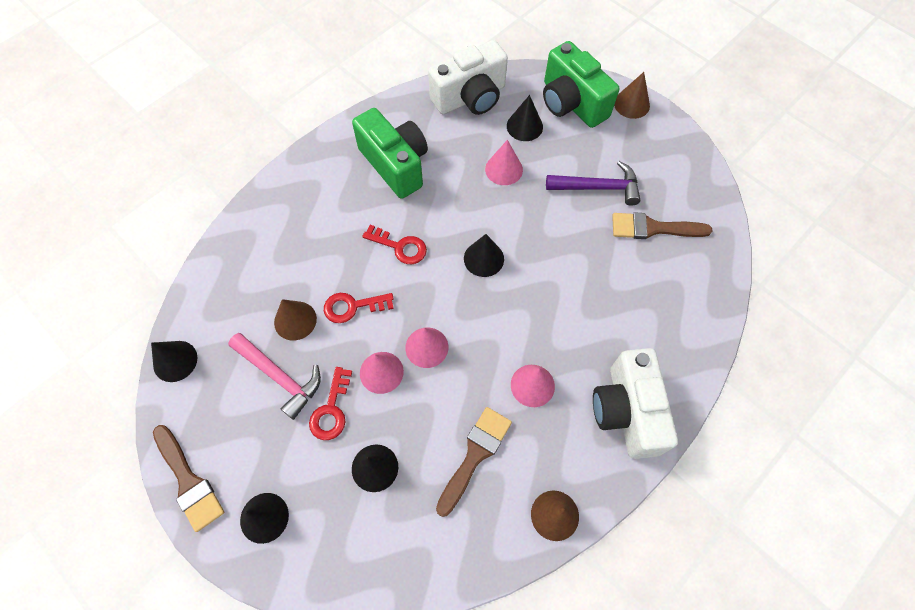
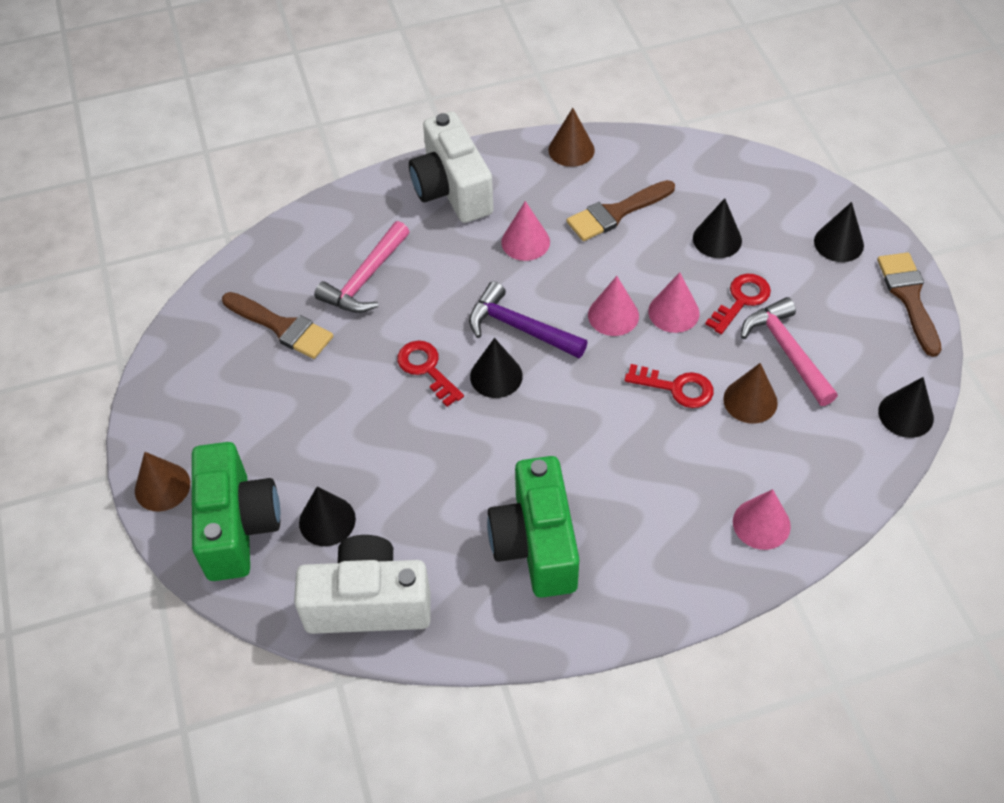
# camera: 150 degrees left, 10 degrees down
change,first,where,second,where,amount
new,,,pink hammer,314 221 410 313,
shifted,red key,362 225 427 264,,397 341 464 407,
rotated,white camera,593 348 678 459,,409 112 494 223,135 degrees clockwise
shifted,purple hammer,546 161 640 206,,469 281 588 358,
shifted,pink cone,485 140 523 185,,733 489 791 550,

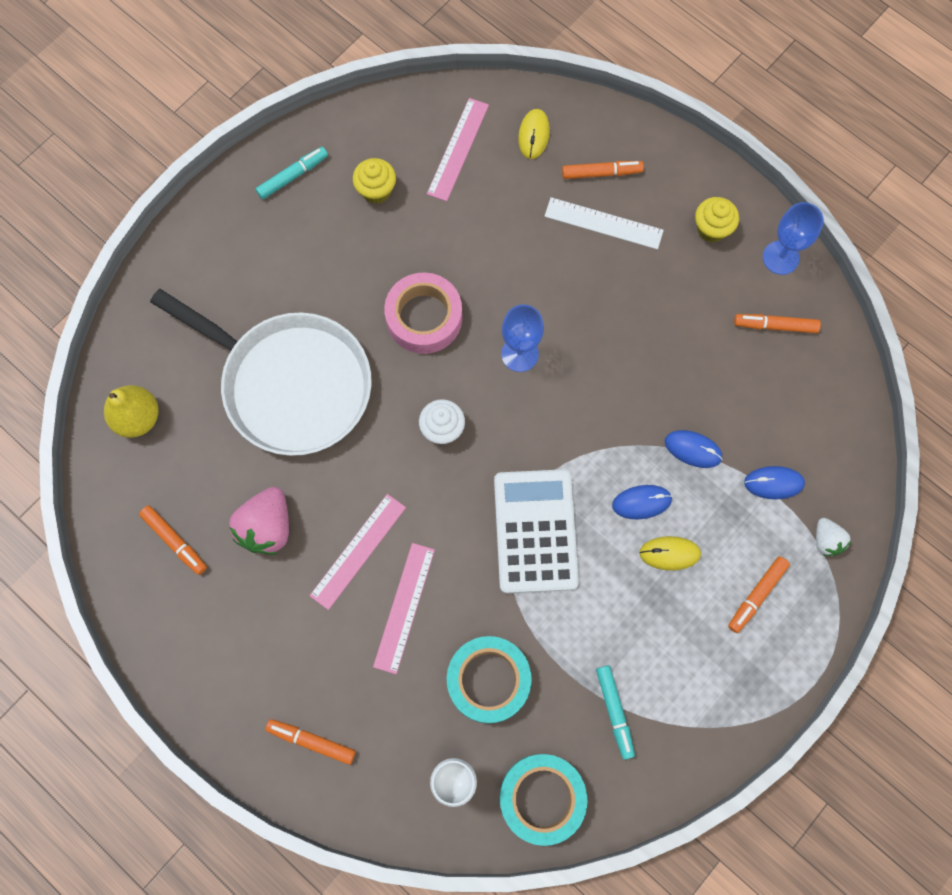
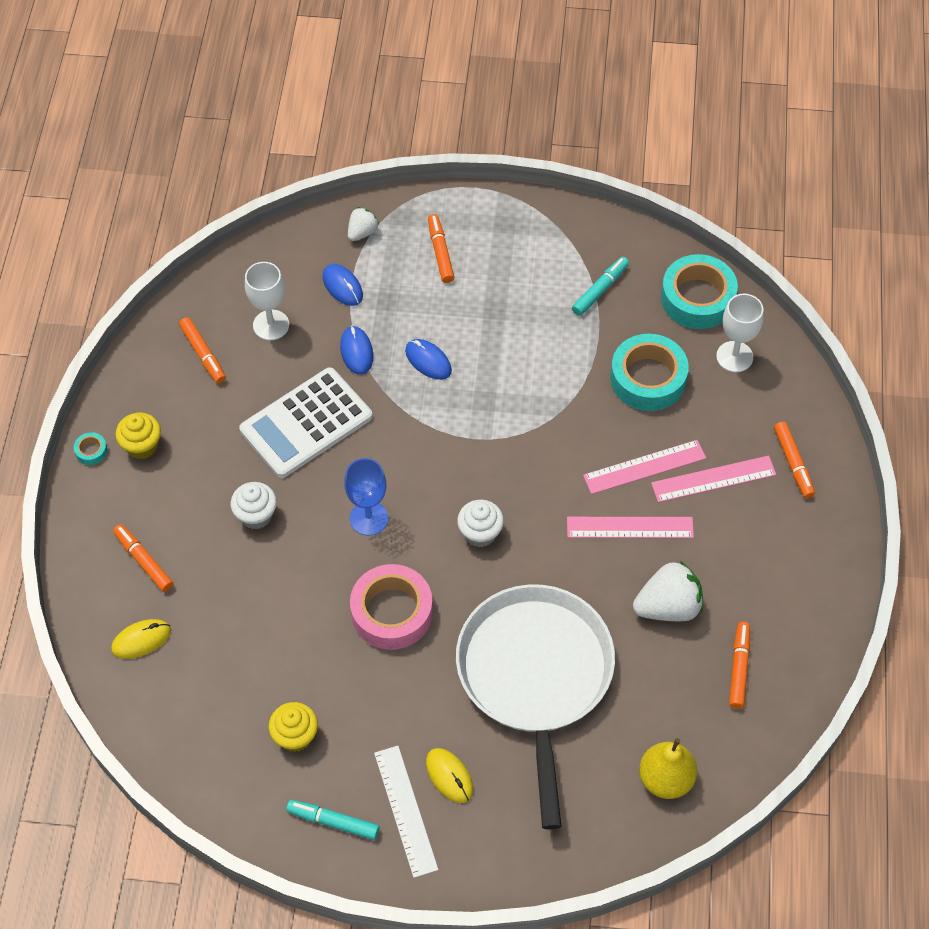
# camera: 125 degrees left, 15 degrees down
change,first,where,second,where,amount
new,,,turquoise tape,74 432 108 465,
new,,,white cupcake,230 482 277 529,
shifted,white calculator,494 469 579 593,,239 367 372 478,
new,,,white goblet,245 262 289 340,
shifted,white ruler,544 197 664 250,,374 746 438 878,
shifted,yellow mouse,639 536 701 571,,426 748 473 803,
rotated,orange marker,728 556 790 633,,428 214 454 283,105 degrees counterclockwise
repainted,pink strawberry,229 487 289 555,white strawberry,633 561 703 621,
shifted,pink ruler,427 98 489 201,,651 456 776 502,
gone,blue goblet,763 202 824 275,,,

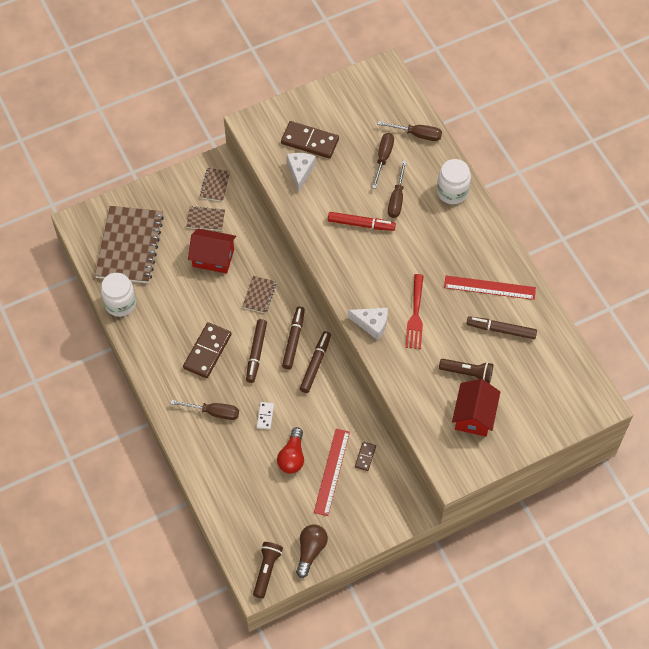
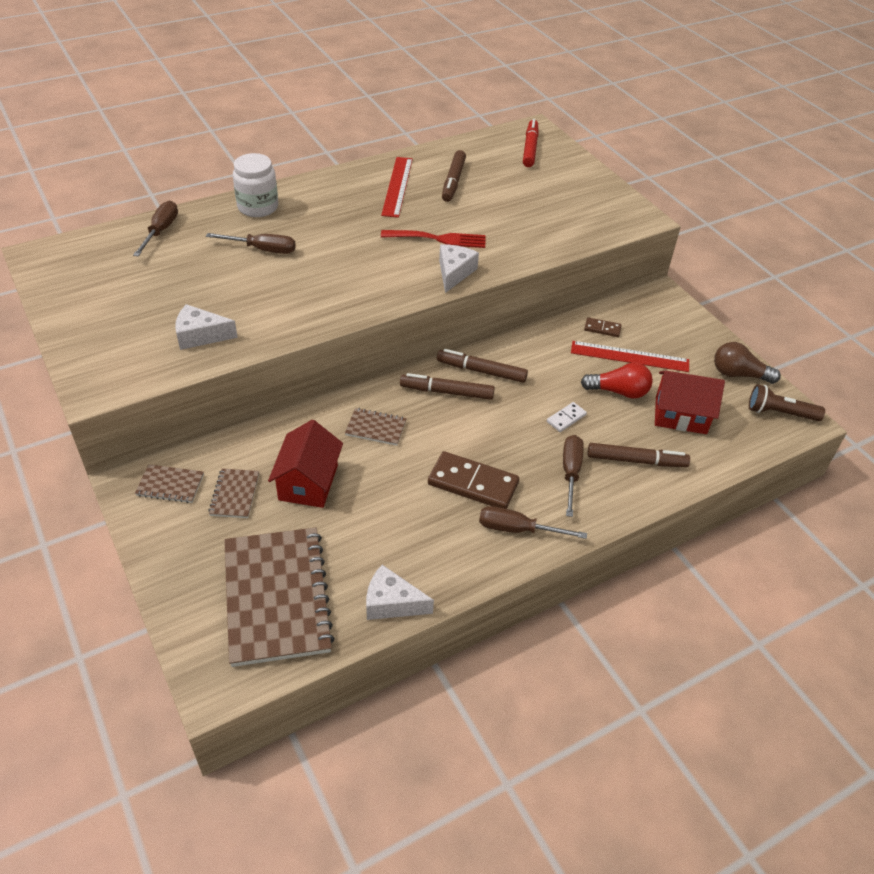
# camera: 95 degrees left, 15 degrees down
change,first,where,second,where,amount
rotated,brown notebook,95 206 164 283,,224 527 335 667,75 degrees clockwise
swapped,white jar,101 273 136 317,white cheese,366 565 434 620,
shifted,brown screwdriver,372 133 394 189,,479 506 587 539,
shifted,red marker,328 212 396 231,,523 119 539 167,
rotated,white domino,257 402 274 430,,547 402 587 432,45 degrees counterclockwise
shifted,brown marker,246 319 267 383,,588 443 690 467,
shifted,red house,452 379 500 437,,655 370 725 434,
gone,brown domino,281 121 339 158,,,
gone,brown flashlight,439 359 493 384,,,

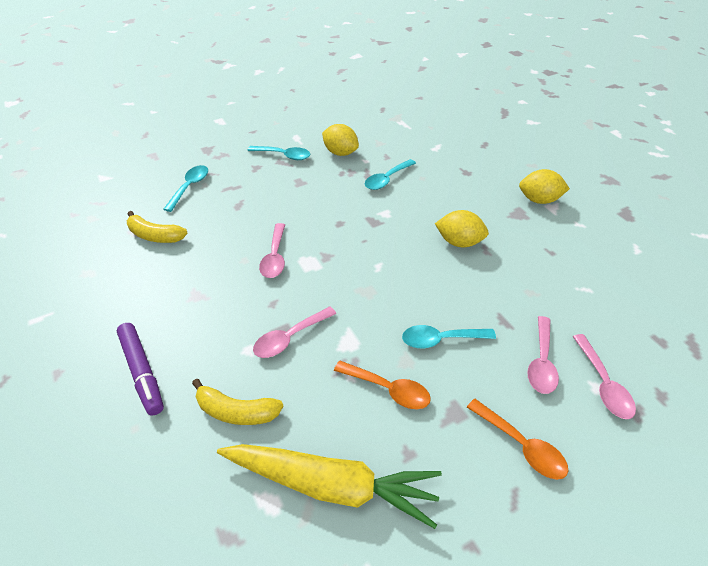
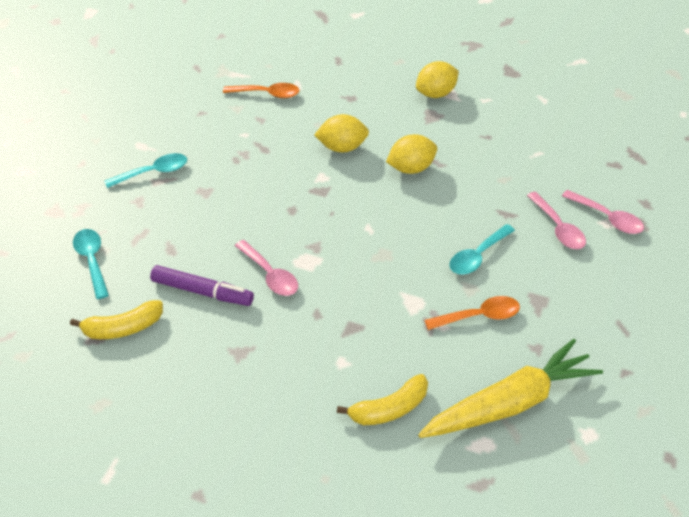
# camera: 40 degrees left, 0 degrees up
change,first,where,second,where,amount
shifted,purple marker,117 323 164 415,,150 265 254 306,
shifted,orange spoon,467 398 568 480,,223 83 300 98,
shifted,yellow lemon,322 124 359 156,,314 114 369 152,
gone,pink spoon,253 306 336 358,,,
gone,turquoise spoon,365 159 416 190,,,

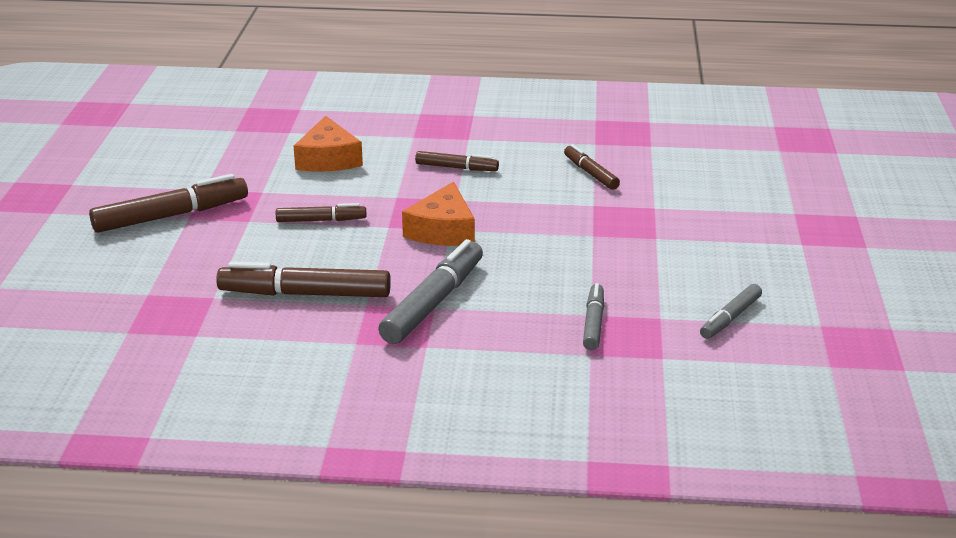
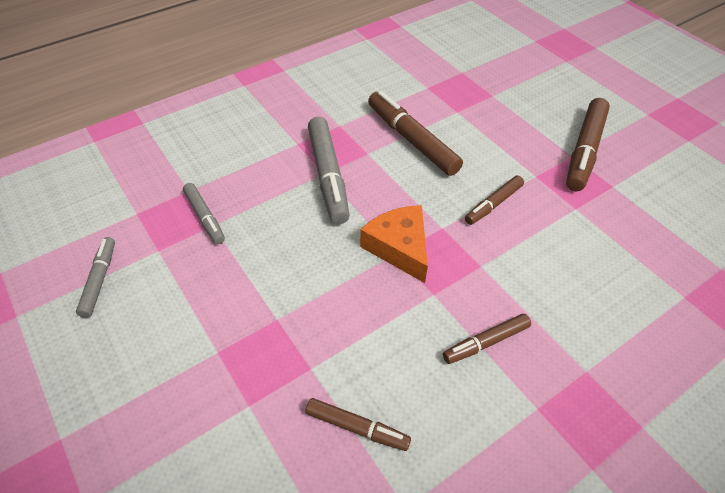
# camera: 140 degrees right, 20 degrees up
change,first,where,second,where,amount
rotated,brown marker,216 262 391 297,,368 91 463 176,90 degrees counterclockwise
gone,orange cheese,294 116 363 172,,,

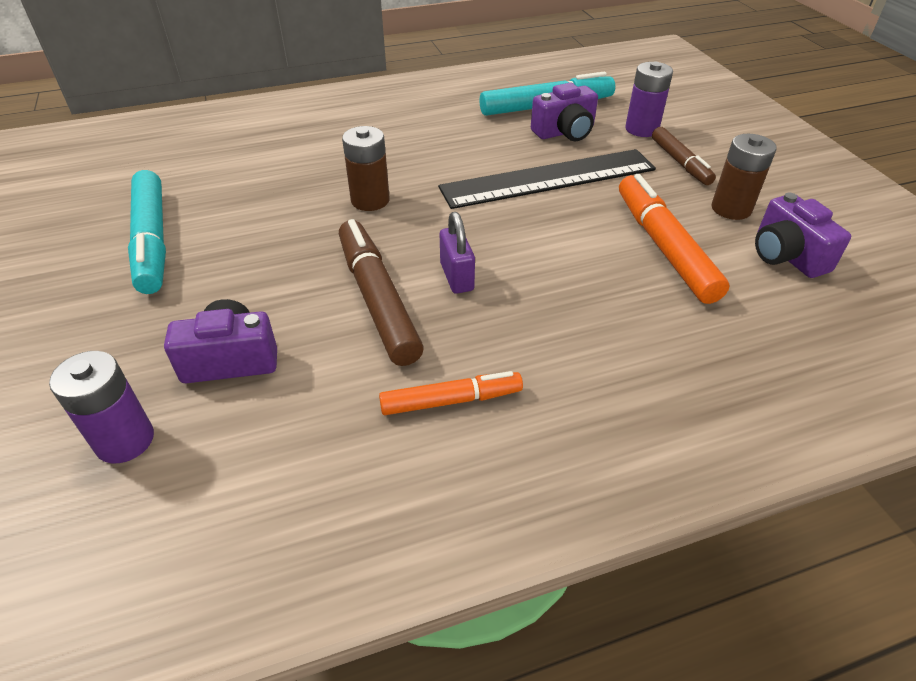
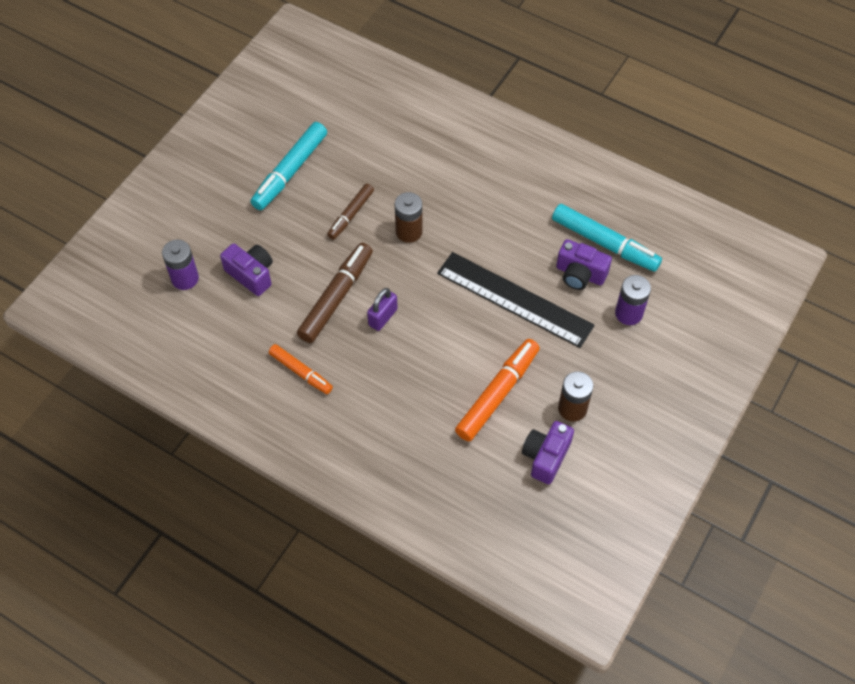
# camera: 50 degrees right, 15 degrees up
change,first,where,second,where,amount
shifted,brown marker,652 127 716 185,,327 184 374 240,

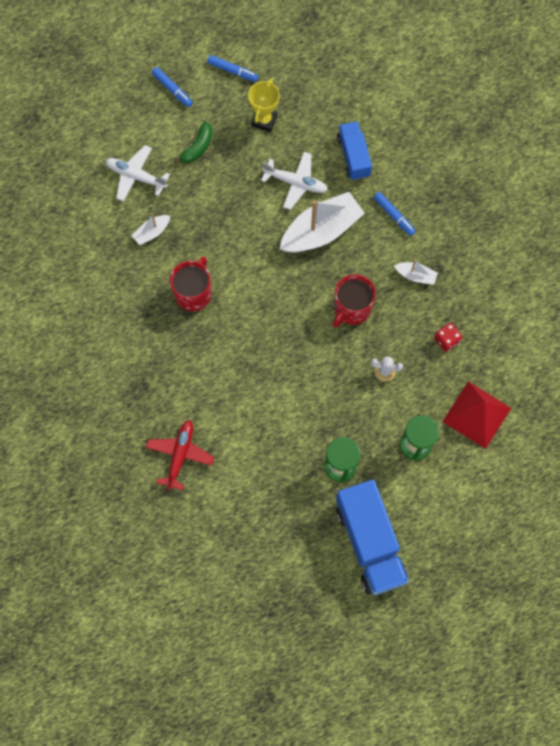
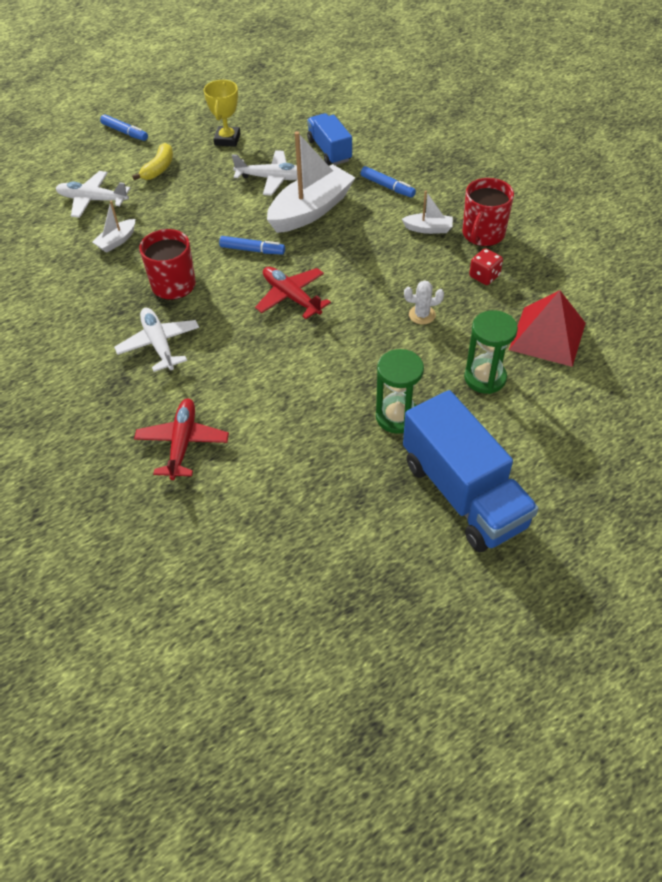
# camera: 10 degrees left, 20 degrees down
change,first,where,second,where,amount
new,,,white plane,114 308 199 372,
repainted,green banana,173 121 212 163,yellow banana,132 143 173 180,
shifted,blue marker,207 55 258 82,,219 236 285 255,
new,,,red plane,255 267 331 319,
shifted,red mug,333 274 376 328,,463 178 514 246,

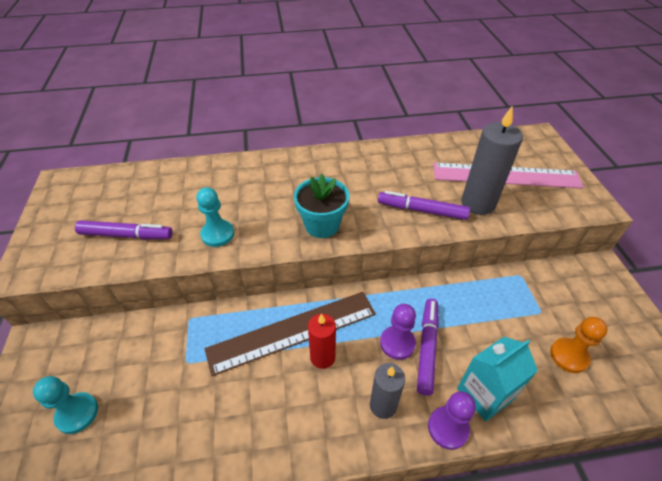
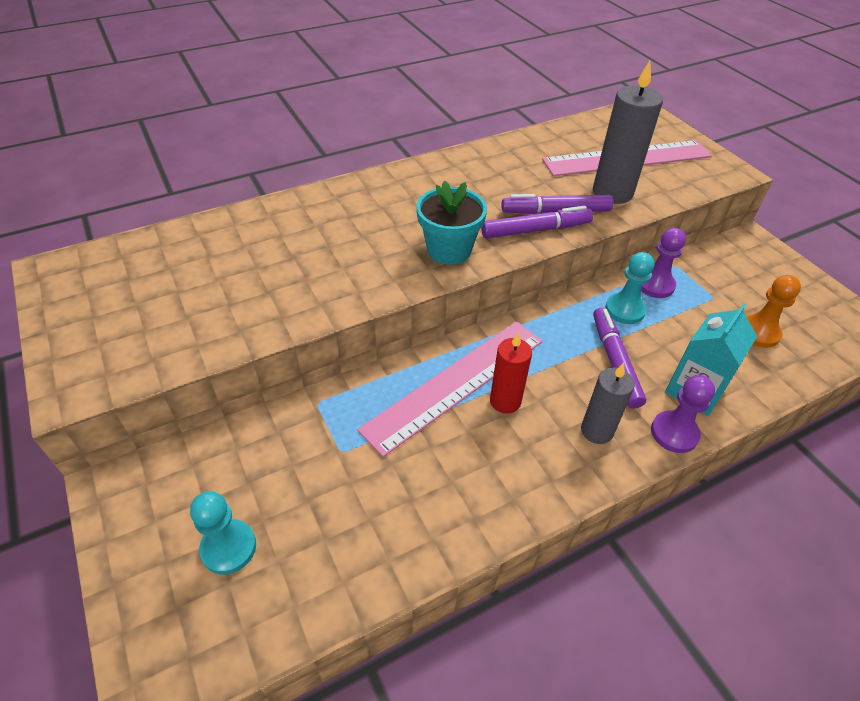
# camera: 20 degrees left, 0 degrees up
change,first,where,second,where,amount
repainted,brown ruler,205 292 376 376,pink ruler,357 321 543 457,
shifted,purple marker,75 220 173 239,,481 206 593 239,
shifted,turquoise pawn,196 187 234 247,,605 252 654 324,
shifted,purple pawn,380 304 416 360,,641 228 686 298,

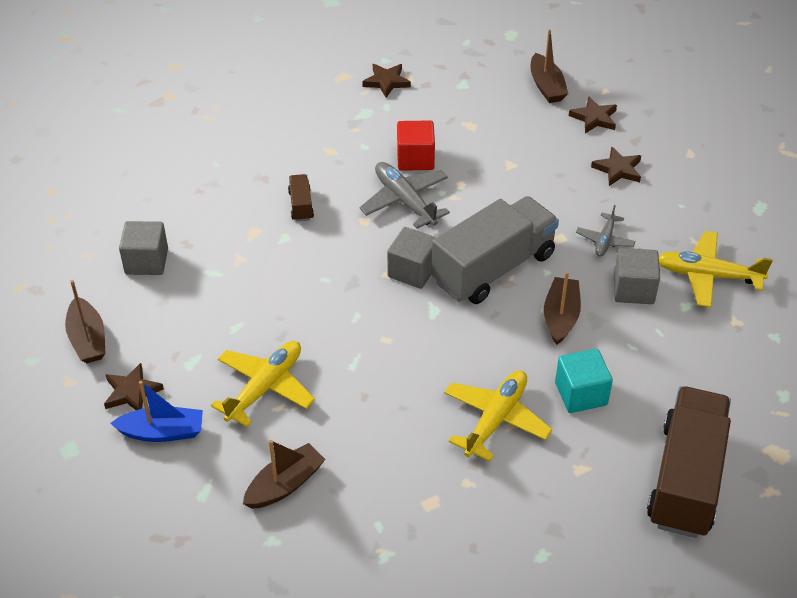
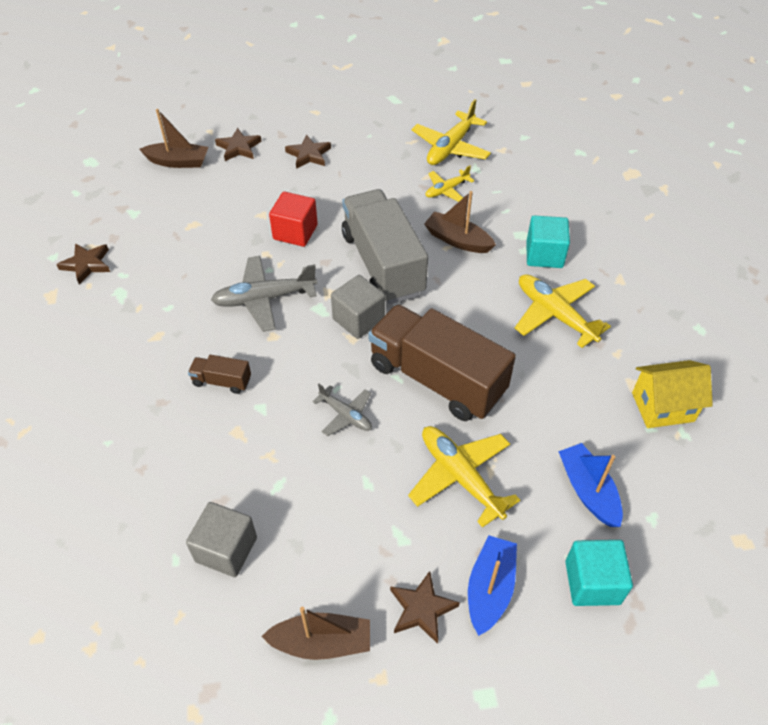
# camera: 70 degrees left, 5 degrees up
change,first,where,second,where,amount
shifted,red cube,397 120 435 171,,269 192 318 247,
shifted,grey plane,576 205 635 257,,312 384 372 436,
shifted,brown truck,647 386 731 538,,368 304 516 421,
swapped,grey cube,614 248 660 304,yellow plane,426 166 474 202,
repainted,brown boat,243 440 326 509,blue boat,558 443 623 527,
new,,,turquoise cube,565 540 633 606,
new,,,yellow house,632 360 713 428,

